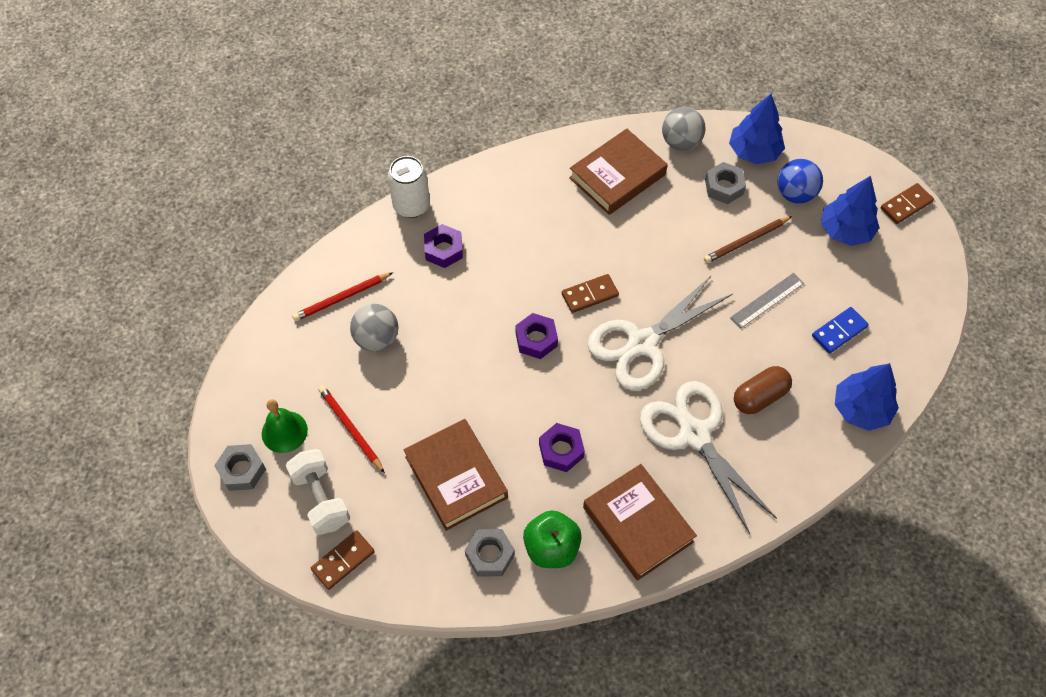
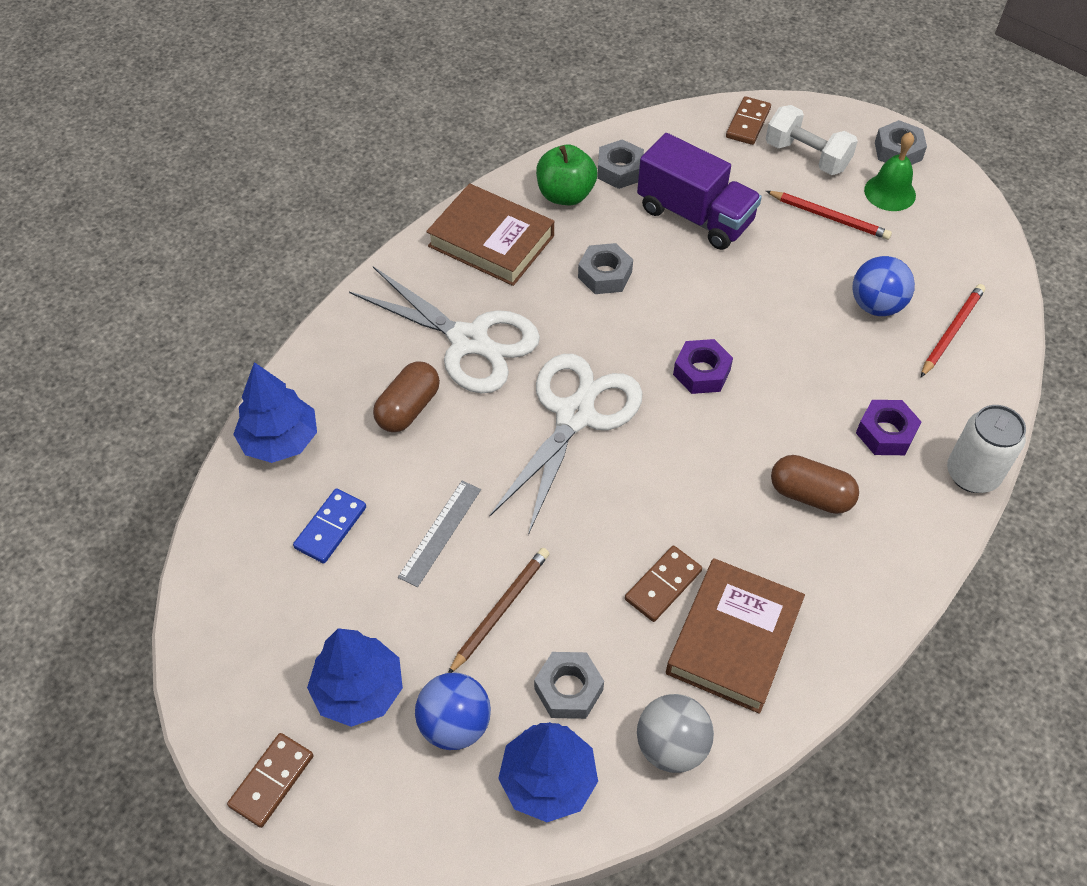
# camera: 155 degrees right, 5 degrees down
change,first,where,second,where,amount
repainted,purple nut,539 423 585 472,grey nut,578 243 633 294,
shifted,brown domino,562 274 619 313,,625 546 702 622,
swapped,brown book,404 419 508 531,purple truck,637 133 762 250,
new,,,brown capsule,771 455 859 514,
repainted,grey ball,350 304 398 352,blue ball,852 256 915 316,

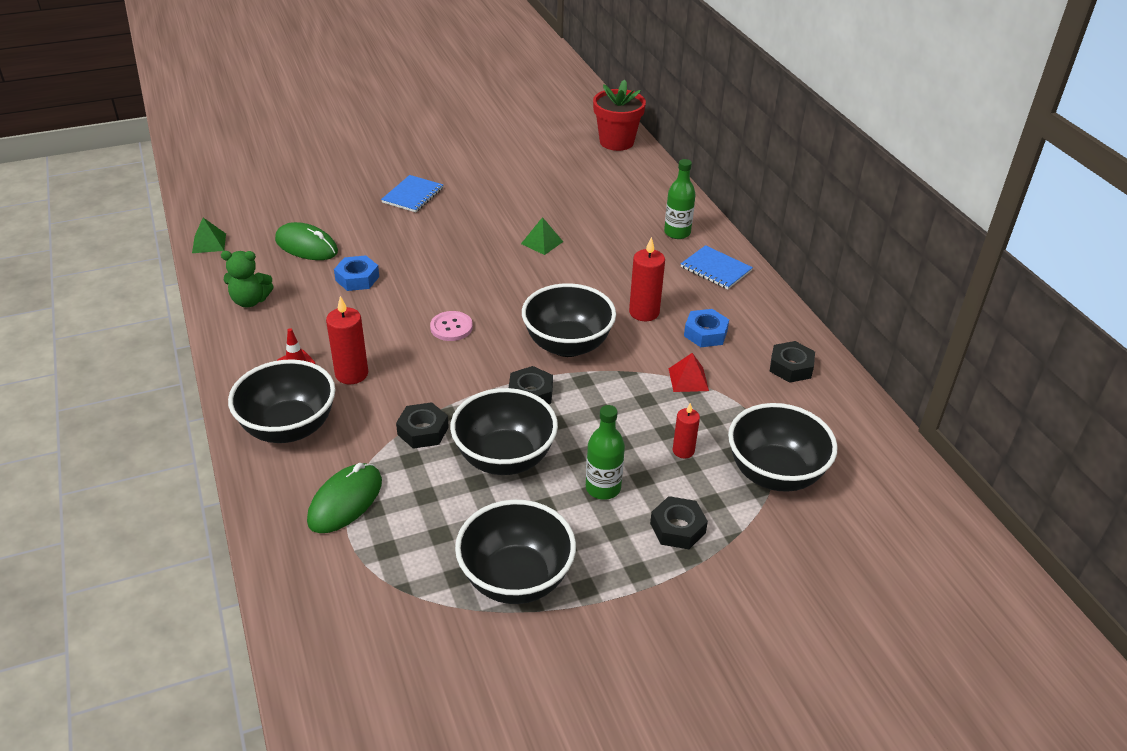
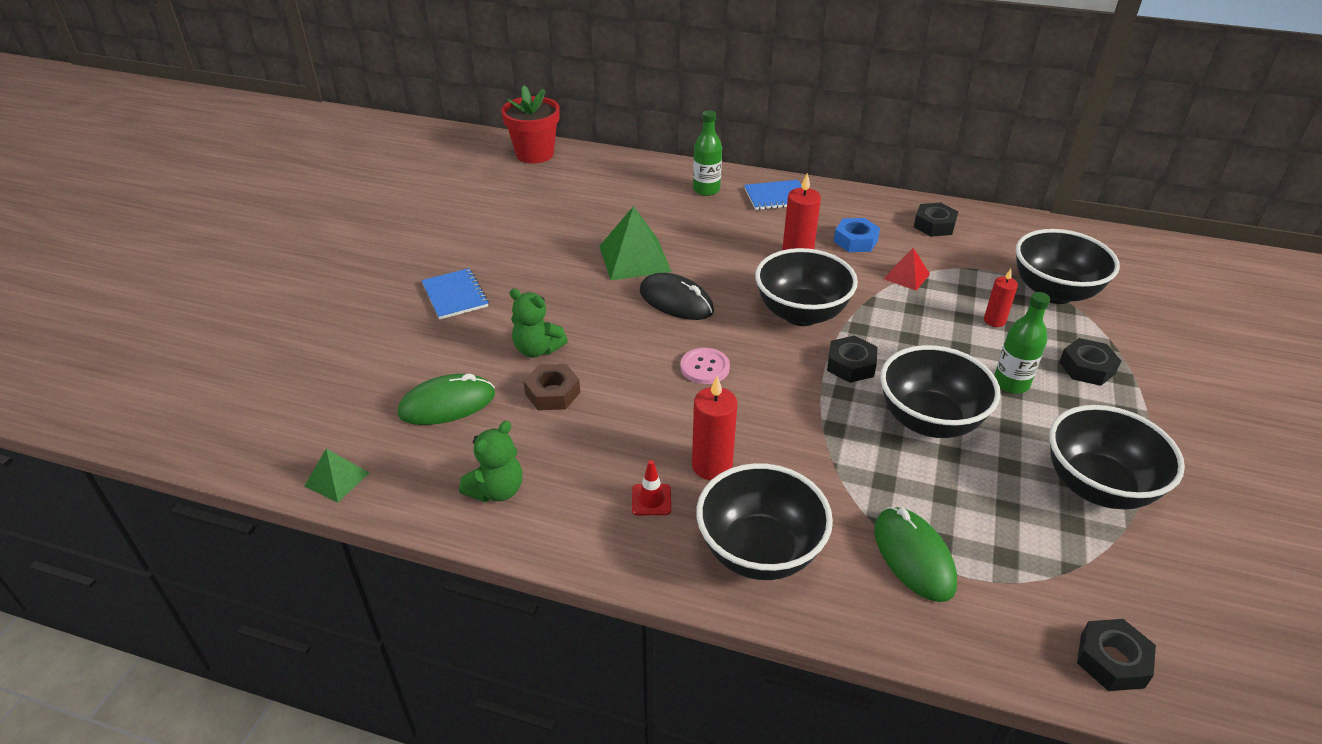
# camera: 50 degrees left, 0 degrees up
change,first,where,second,where,amount
new,,,green teddy bear,510 289 568 358,
repainted,blue nut,334 255 379 291,brown nut,524 364 580 410,
scaled,green pyramid,521 217 563 255,,599 206 672 280,x1.80
new,,,black mouse,640 273 714 320,
shifted,black nut,396 402 449 449,,1077 619 1156 691,

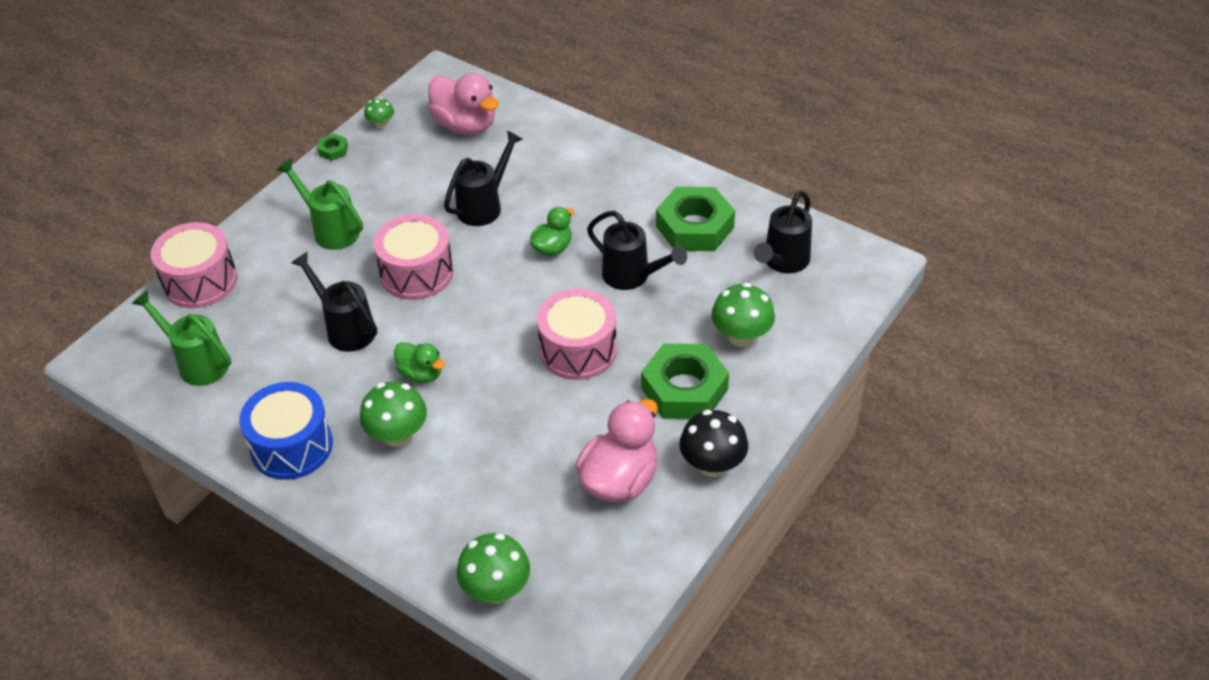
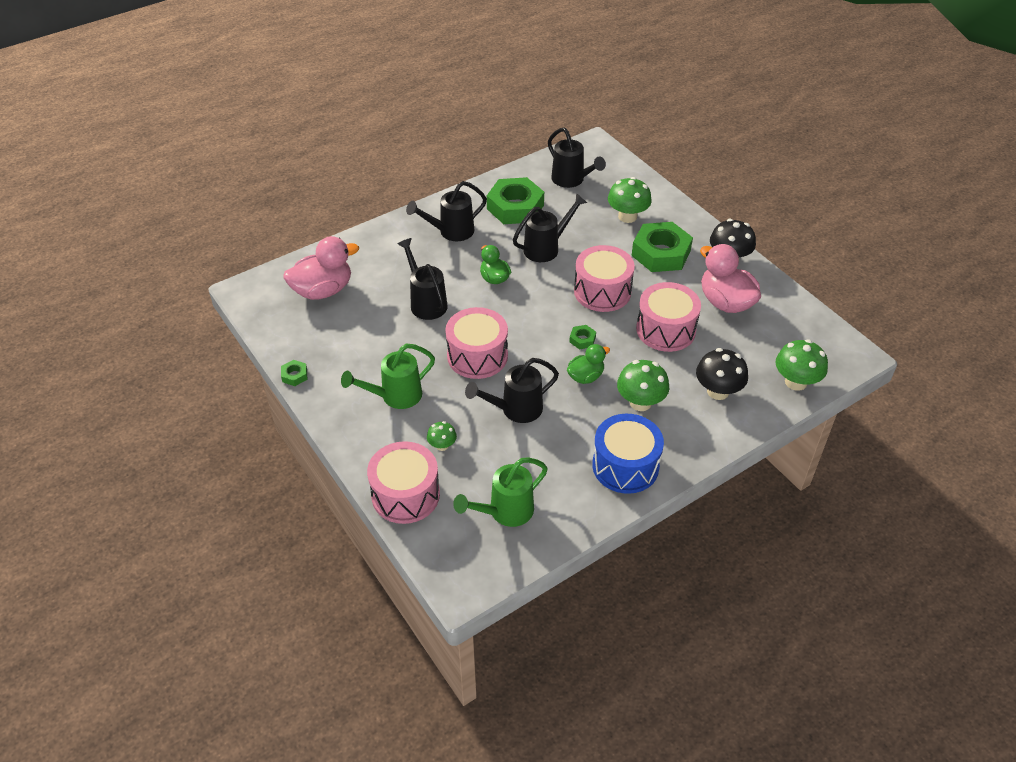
# camera: 70 degrees left, 0 degrees up
change,first,where,second,where,amount
new,,,black watering can,406 181 487 241,
shifted,green mushroom,364 98 394 129,,427 421 457 451,
new,,,green nut,569 325 596 349,
new,,,pink drum,636 282 701 352,
new,,,black mushroom,696 348 748 400,

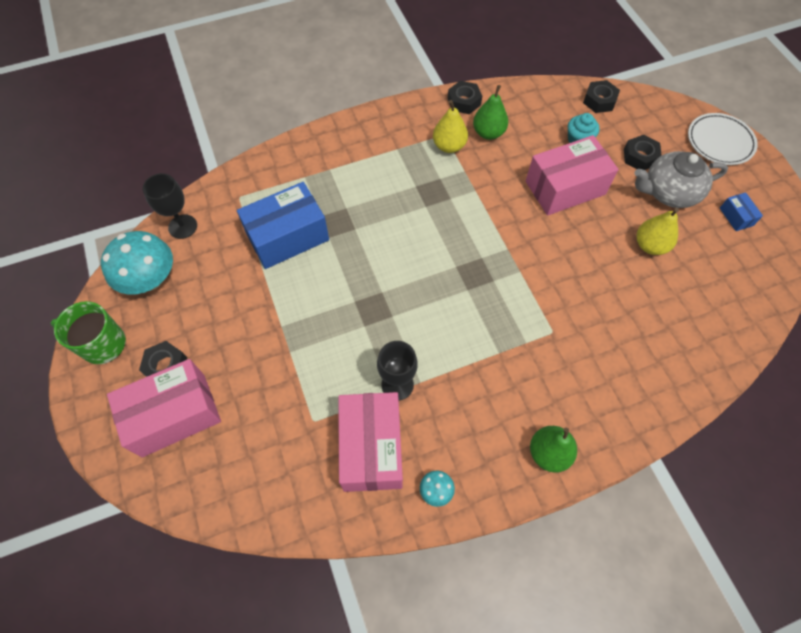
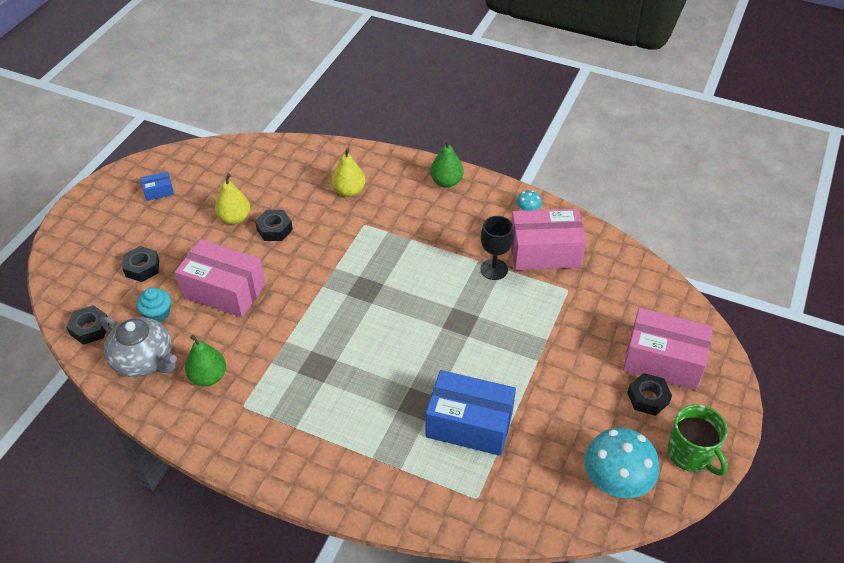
# camera: 135 degrees left, 15 degrees down
change,first,where,second,where,amount
shifted,grey teapot,634 151 728 208,,100 317 177 377,
rotated,blue box,720 192 763 231,,141 172 174 201,45 degrees clockwise
shifted,black nut,447 81 482 114,,255 210 293 241,
shifted,yellow pear,433 100 468 153,,331 148 365 197,
rotated,pink box,338 392 403 492,,511 209 586 270,45 degrees clockwise
gone,black goblet,143 173 197 239,,,
gone,white plate,688 113 758 165,,,

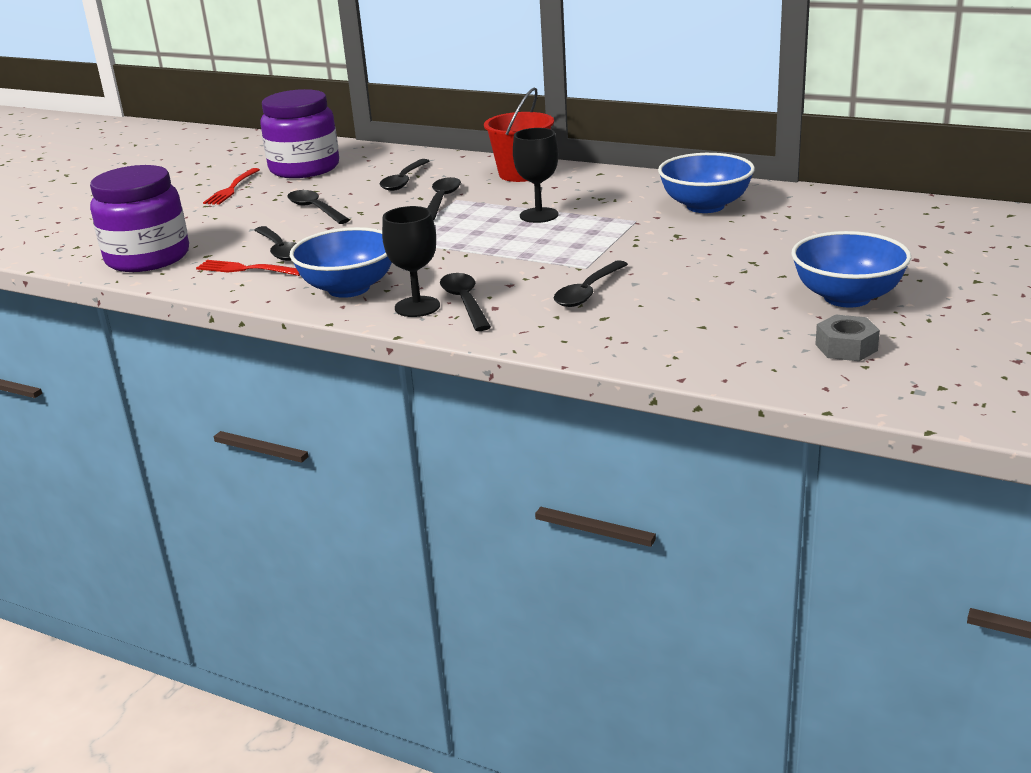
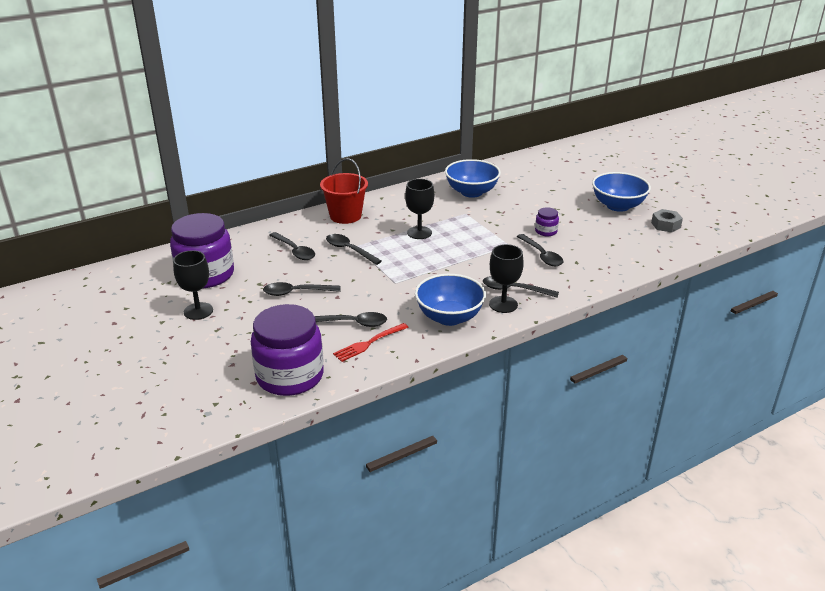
# camera: 60 degrees left, 5 degrees up
change,first,where,second,where,amount
swapped,red fork,203 168 260 205,black goblet,173 250 213 320,
new,,,purple jar,535 207 559 236,

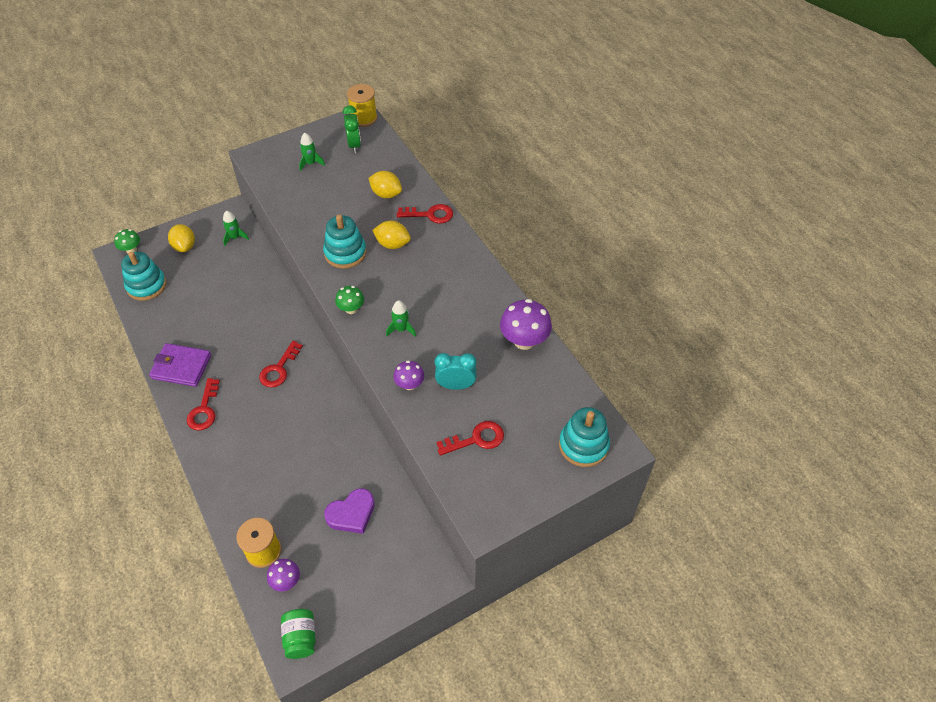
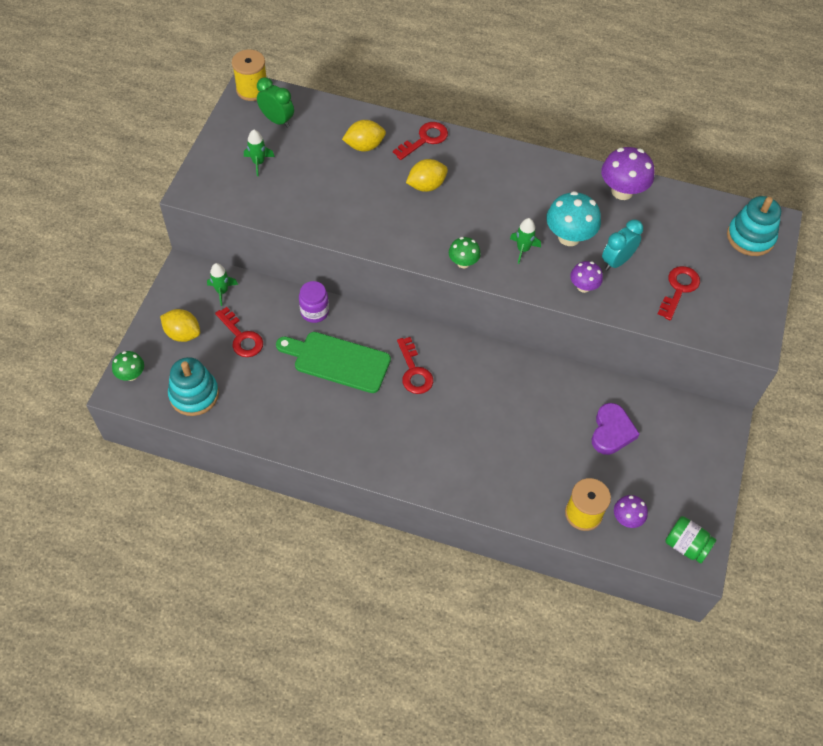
# camera: 45 degrees left, 5 degrees up
change,first,where,second,where,amount
shifted,red key,187 378 220 431,,215 307 263 357,
new,,,green cutting board,276 332 391 393,
new,,,purple jar,299 281 329 323,
new,,,turquoise mushroom,546 191 601 246,
gone,purple wallet,149 343 211 387,,,
gone,turquoise stacking toy,323 215 366 269,,,

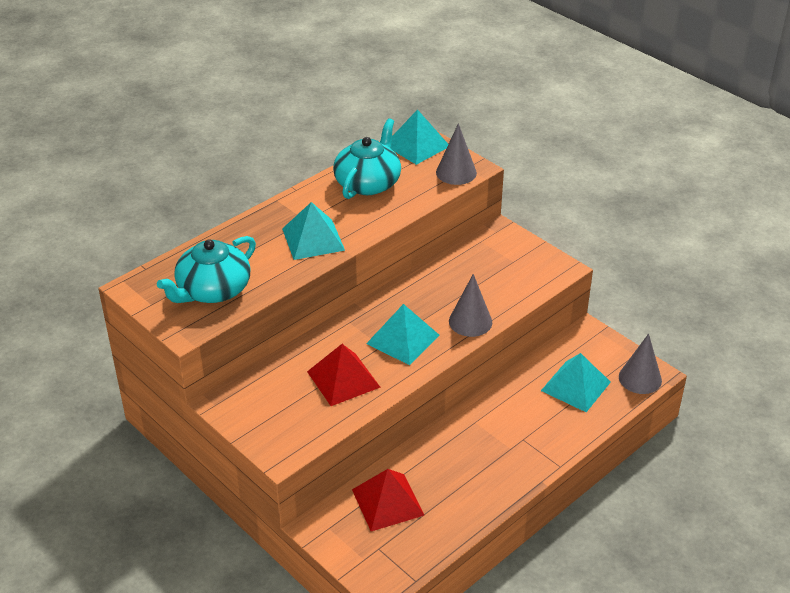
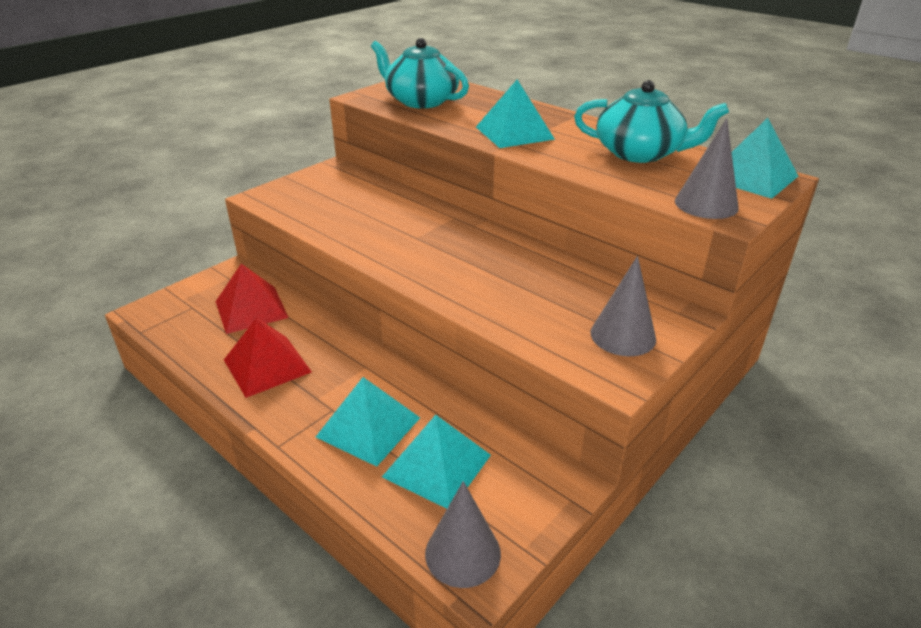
# camera: 85 degrees right, 5 degrees down
change,first,where,second,where,amount
shifted,red pyramid,307 344 380 406,,224 318 312 398,
shifted,turquoise pyramid,366 304 440 365,,316 377 420 467,
shifted,grey cone,449 274 492 337,,591 256 656 356,

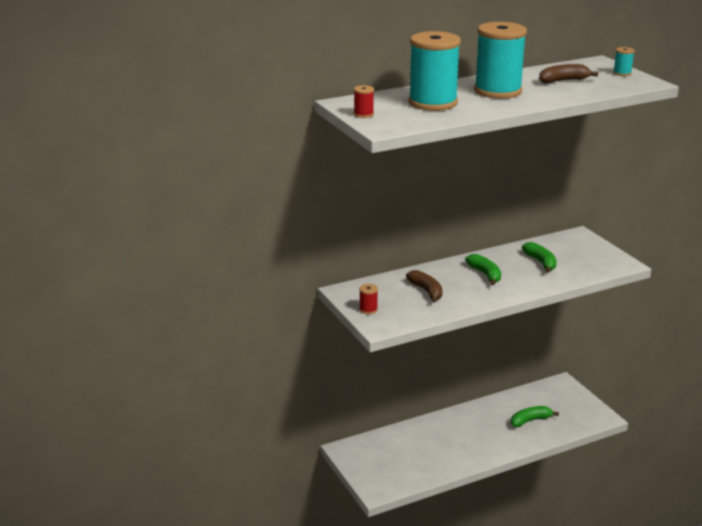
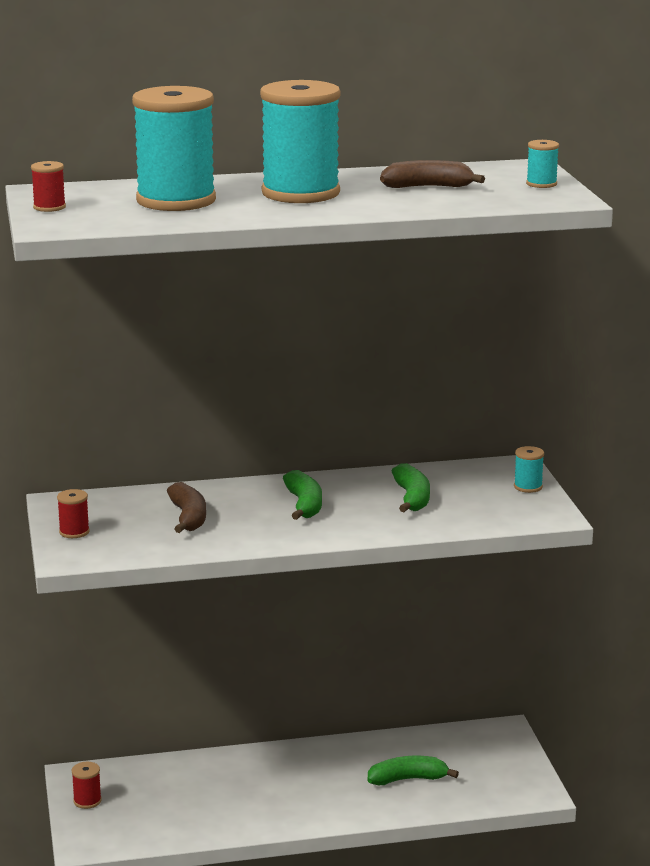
# camera: 15 degrees right, 5 degrees down
change,first,where,second,where,amount
new,,,red spool,72 762 102 809,
new,,,turquoise spool,514 446 544 493,

